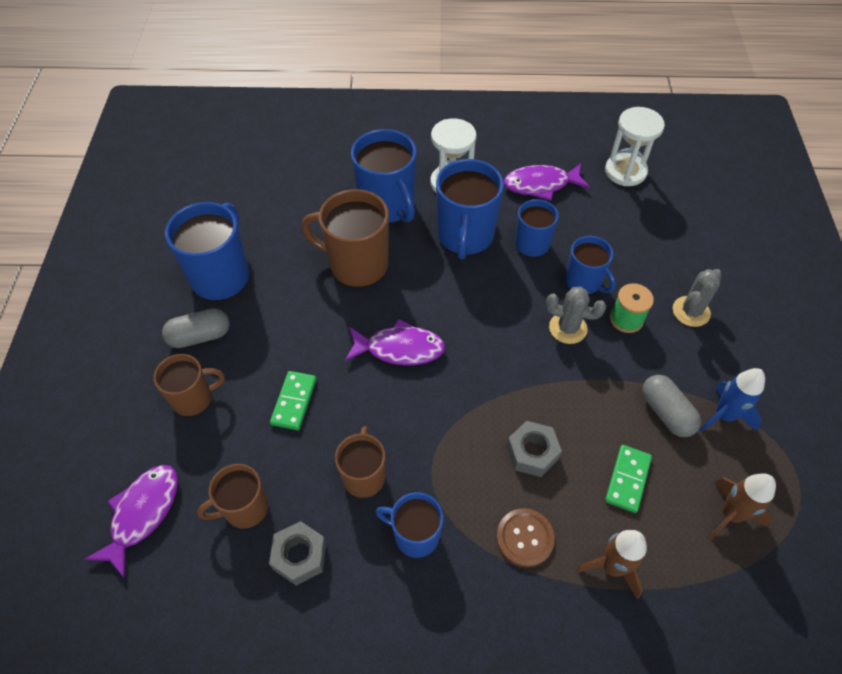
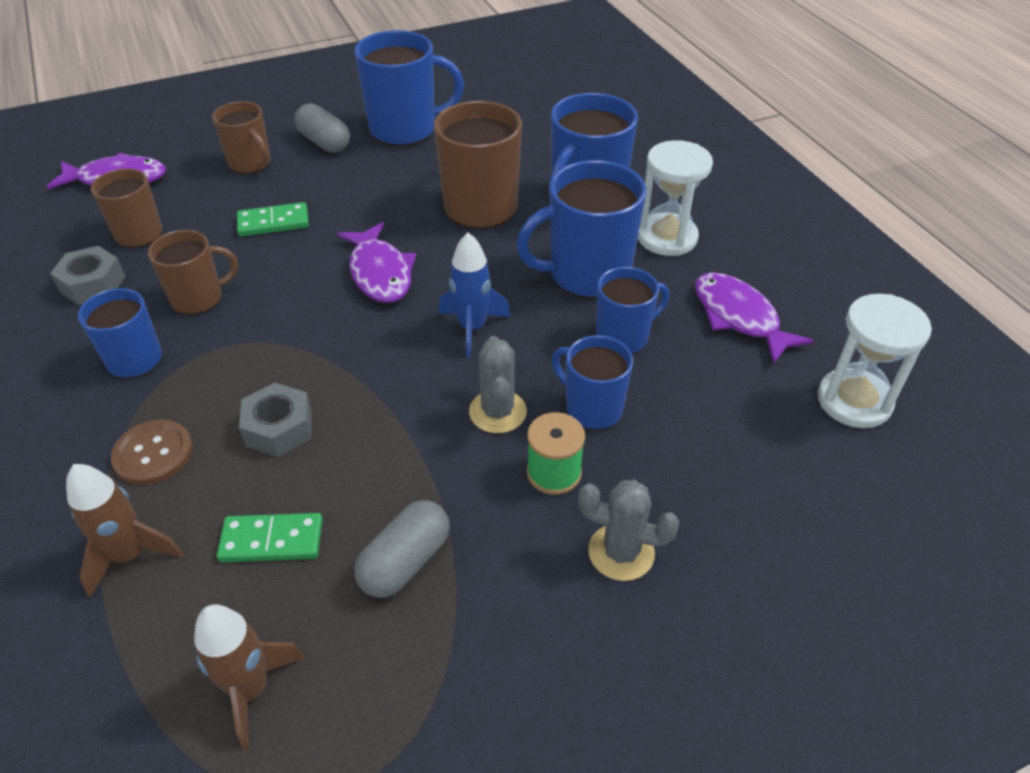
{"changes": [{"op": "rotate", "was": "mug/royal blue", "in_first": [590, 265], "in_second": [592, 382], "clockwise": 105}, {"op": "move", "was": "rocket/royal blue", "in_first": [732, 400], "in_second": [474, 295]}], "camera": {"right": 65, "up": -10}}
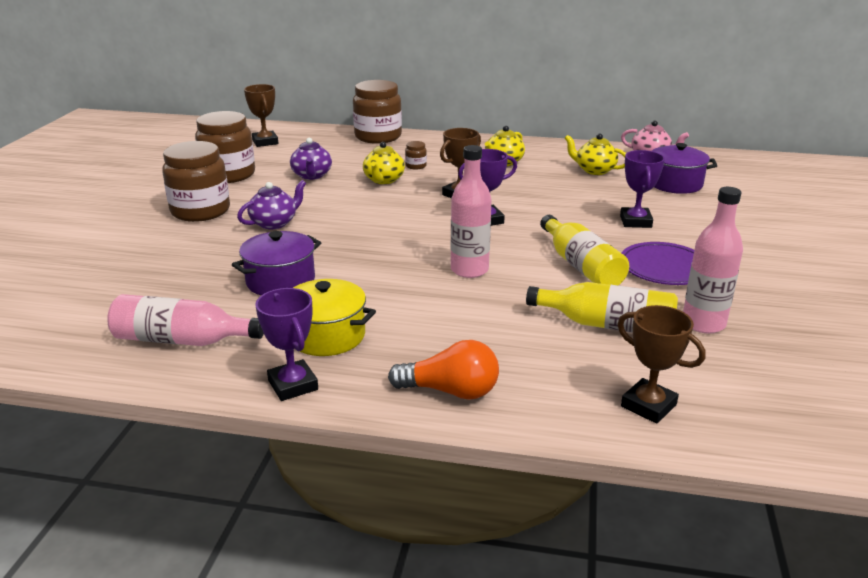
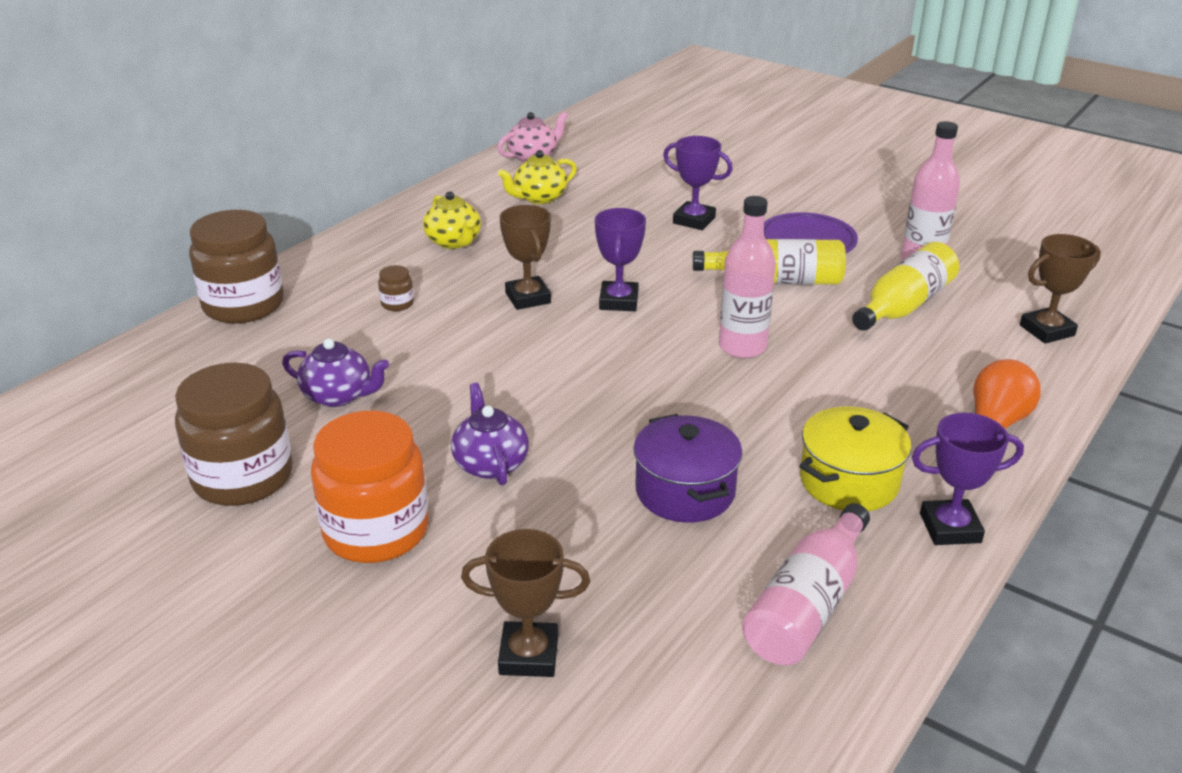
{"changes": [{"op": "recolor", "was": "preserve jar/russet", "now": "preserve jar/bright orange", "in_first": [196, 181], "in_second": [370, 487]}, {"op": "move", "was": "trophy/russet", "in_first": [261, 115], "in_second": [525, 603]}, {"op": "delete", "was": "tea pot/bright yellow", "in_first": [384, 163]}, {"op": "delete", "was": "stockpot/purple", "in_first": [684, 168]}], "camera": {"right": -65, "up": 5}}
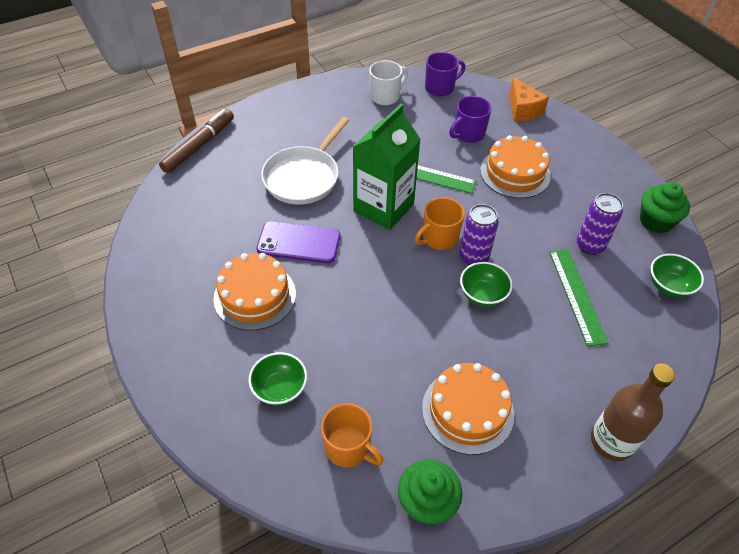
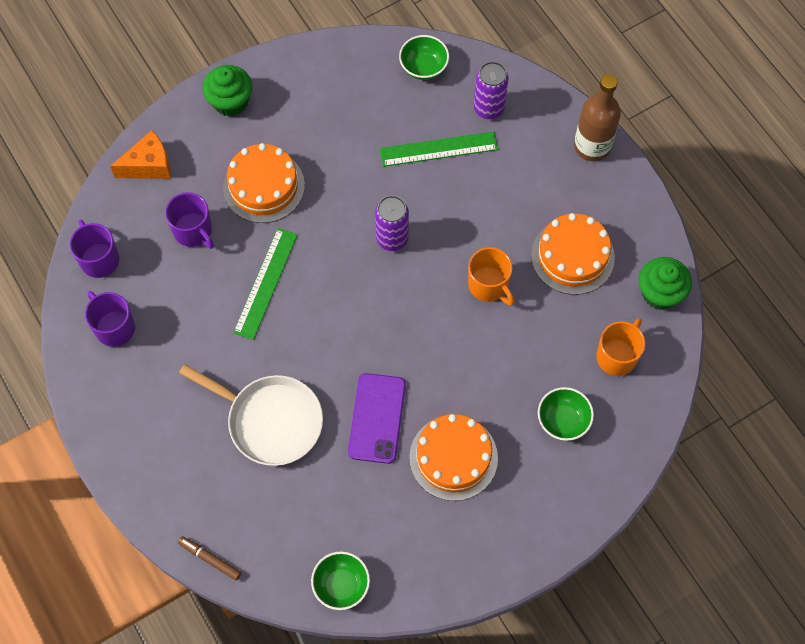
{"changes": [{"op": "resize", "was": "marker/russet", "in_first": [196, 141], "in_second": [209, 558], "ratio": 0.55}, {"op": "delete", "was": "juice carton/emerald", "in_first": [387, 167]}, {"op": "recolor", "was": "mug/white", "now": "mug/purple", "in_first": [388, 82], "in_second": [110, 319]}, {"op": "move", "was": "mug/bright orange", "in_first": [440, 223], "in_second": [491, 276]}, {"op": "move", "was": "bowl/emerald", "in_first": [486, 284], "in_second": [340, 580]}, {"op": "move", "was": "can/purple", "in_first": [600, 224], "in_second": [491, 90]}, {"op": "move", "was": "fairy cake/emerald", "in_first": [665, 207], "in_second": [227, 90]}], "camera": {"right": -90, "up": 15}}
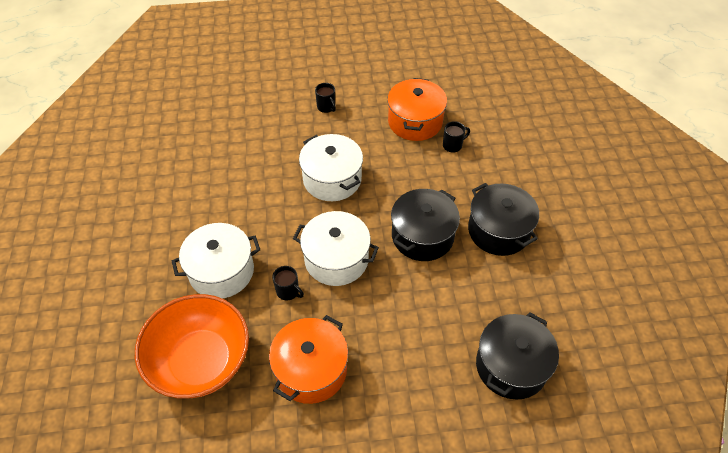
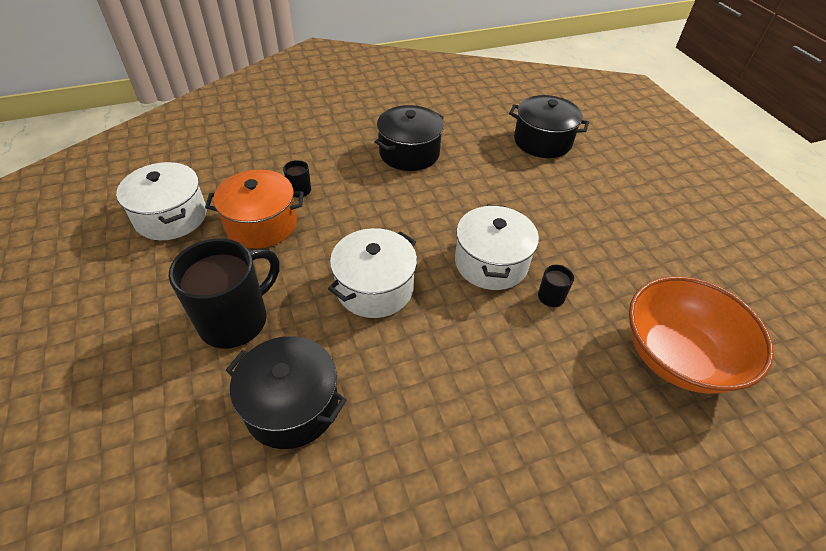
{"changes": [{"op": "move", "was": "stockpot/white", "in_first": [216, 261], "in_second": [161, 201]}, {"op": "delete", "was": "stockpot/bright orange", "in_first": [308, 359]}, {"op": "resize", "was": "mug/jet-black", "in_first": [325, 98], "in_second": [224, 293], "ratio": 2.35}, {"op": "move", "was": "stockpot/jet-black", "in_first": [425, 225], "in_second": [286, 392]}], "camera": {"right": -105, "up": -5}}
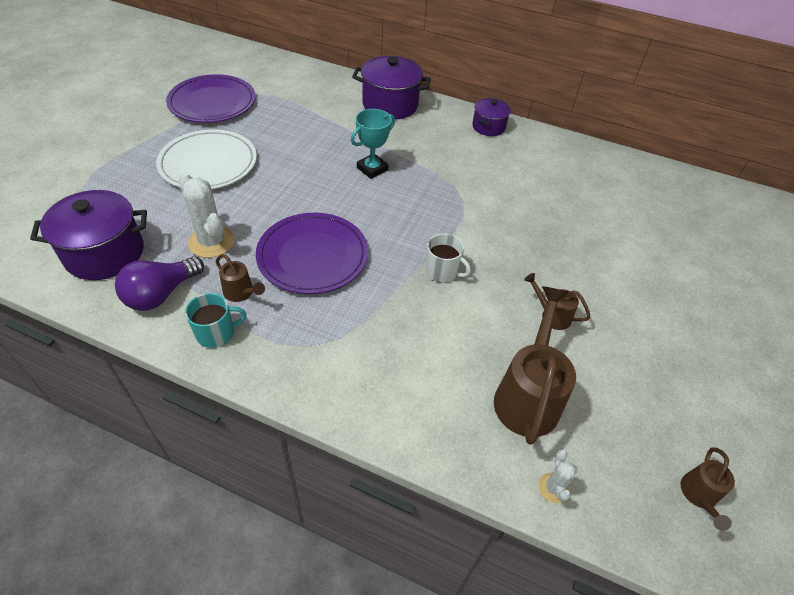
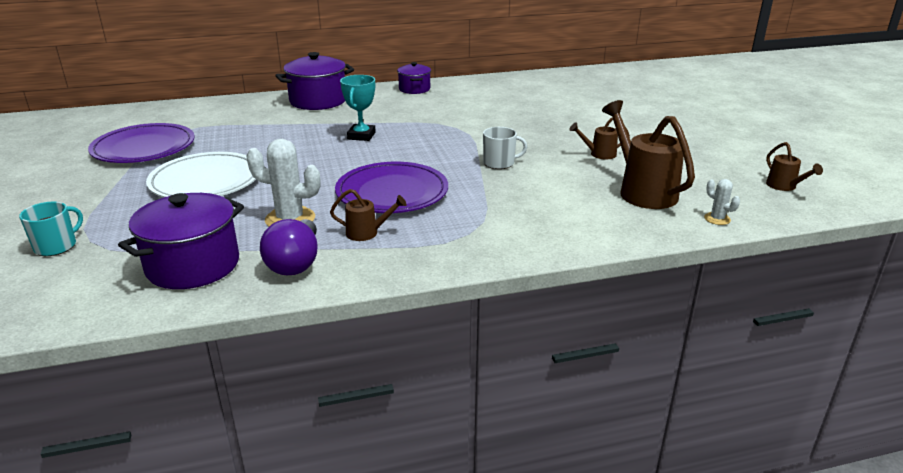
{"changes": [{"op": "move", "was": "mug/aqua", "in_first": [215, 320], "in_second": [51, 229]}], "camera": {"right": -35, "up": -20}}
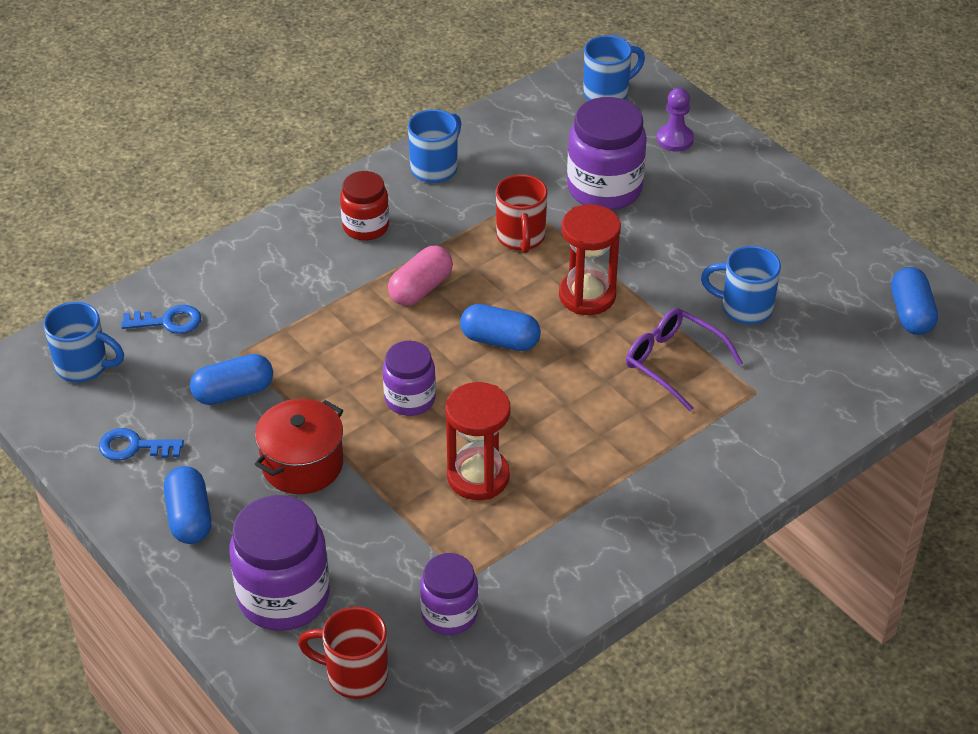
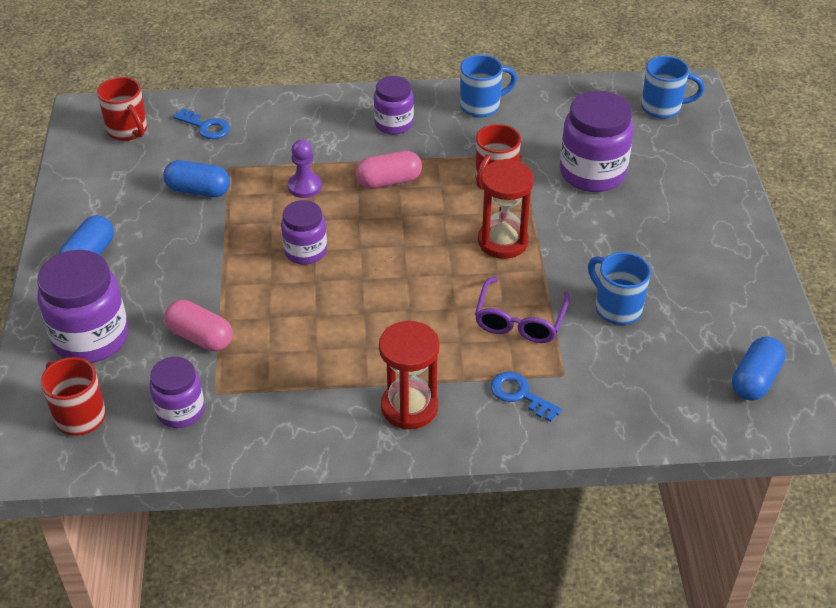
{"changes": [{"op": "recolor", "was": "mug/royal blue", "now": "mug/red", "in_first": [83, 342], "in_second": [122, 109]}, {"op": "move", "was": "door key/royal blue", "in_first": [141, 444], "in_second": [526, 397]}, {"op": "delete", "was": "stockpot/red", "in_first": [299, 446]}, {"op": "recolor", "was": "preserve jar/red", "now": "preserve jar/purple", "in_first": [364, 206], "in_second": [394, 105]}, {"op": "move", "was": "sand timer/red", "in_first": [477, 441], "in_second": [409, 375]}, {"op": "delete", "was": "pill/royal blue", "in_first": [500, 327]}, {"op": "rotate", "was": "glasses/purple", "in_first": [684, 359], "in_second": [522, 310], "clockwise": -150}, {"op": "move", "was": "pawn/purple", "in_first": [675, 120], "in_second": [305, 169]}, {"op": "insert", "now": "pill/rosy", "in_second": [198, 325]}], "camera": {"right": 35, "up": 0}}
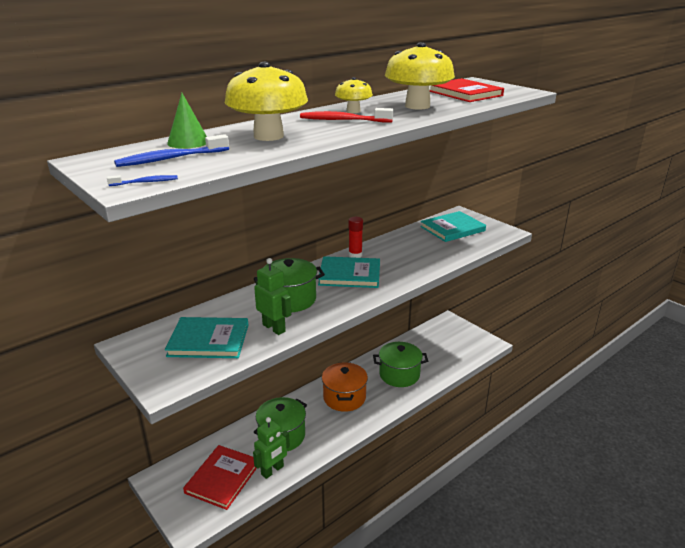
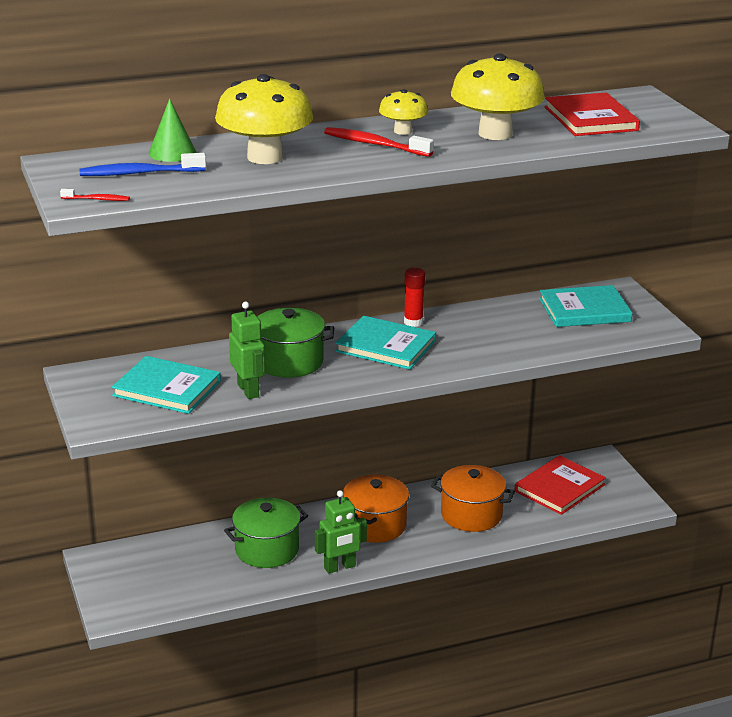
{"changes": [{"op": "recolor", "was": "toothbrush/royal blue", "now": "toothbrush/red", "in_first": [142, 180], "in_second": [95, 195]}, {"op": "move", "was": "book/red", "in_first": [220, 477], "in_second": [560, 485]}, {"op": "move", "was": "robot figure/emerald", "in_first": [271, 448], "in_second": [341, 532]}, {"op": "recolor", "was": "stockpot/emerald", "now": "stockpot/bright orange", "in_first": [400, 364], "in_second": [473, 498]}], "camera": {"right": 20, "up": 0}}
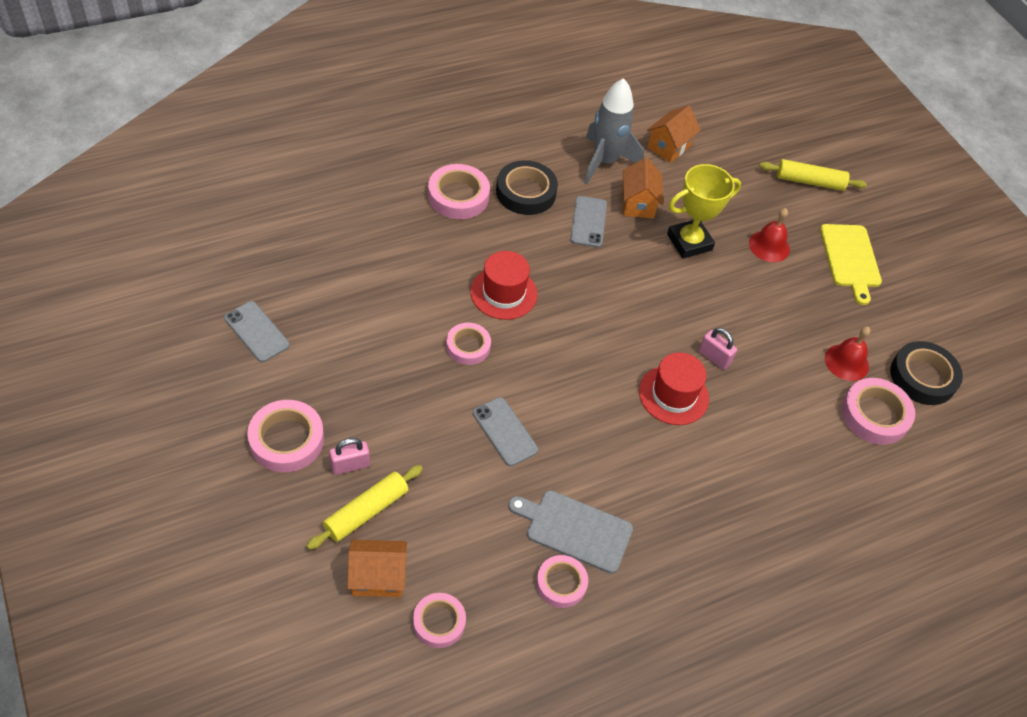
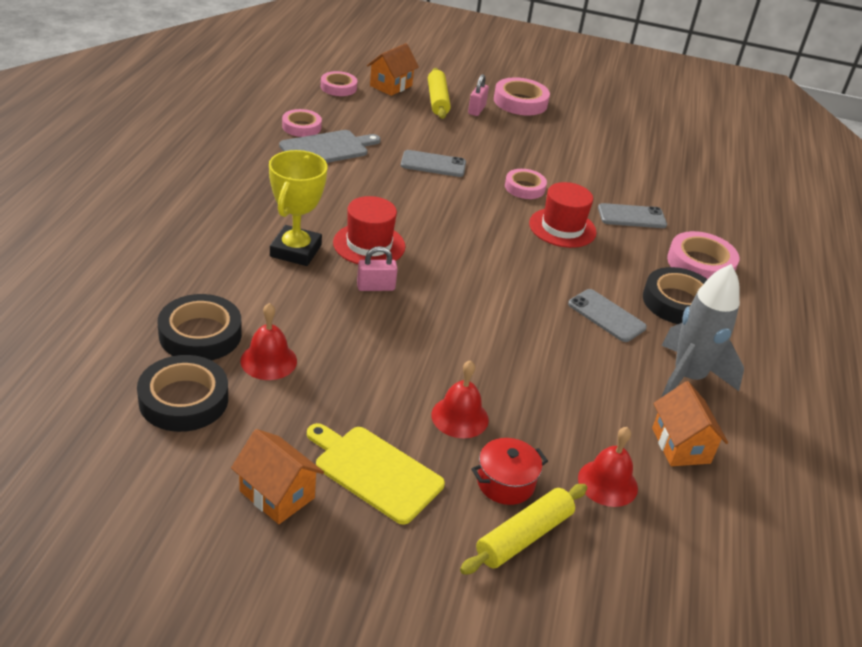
{"changes": [{"op": "move", "was": "smartphone/ash-grey", "in_first": [257, 331], "in_second": [632, 215]}, {"op": "move", "was": "cottage/bright orange", "in_first": [643, 188], "in_second": [277, 476]}, {"op": "move", "was": "trophy/bright yellow", "in_first": [704, 211], "in_second": [298, 208]}, {"op": "recolor", "was": "roll of tape/rosy", "now": "roll of tape/jet-black", "in_first": [878, 411], "in_second": [199, 327]}, {"op": "insert", "now": "stockpot/red", "in_second": [509, 471]}, {"op": "insert", "now": "school bell/red", "in_second": [608, 467]}], "camera": {"right": 130, "up": -15}}
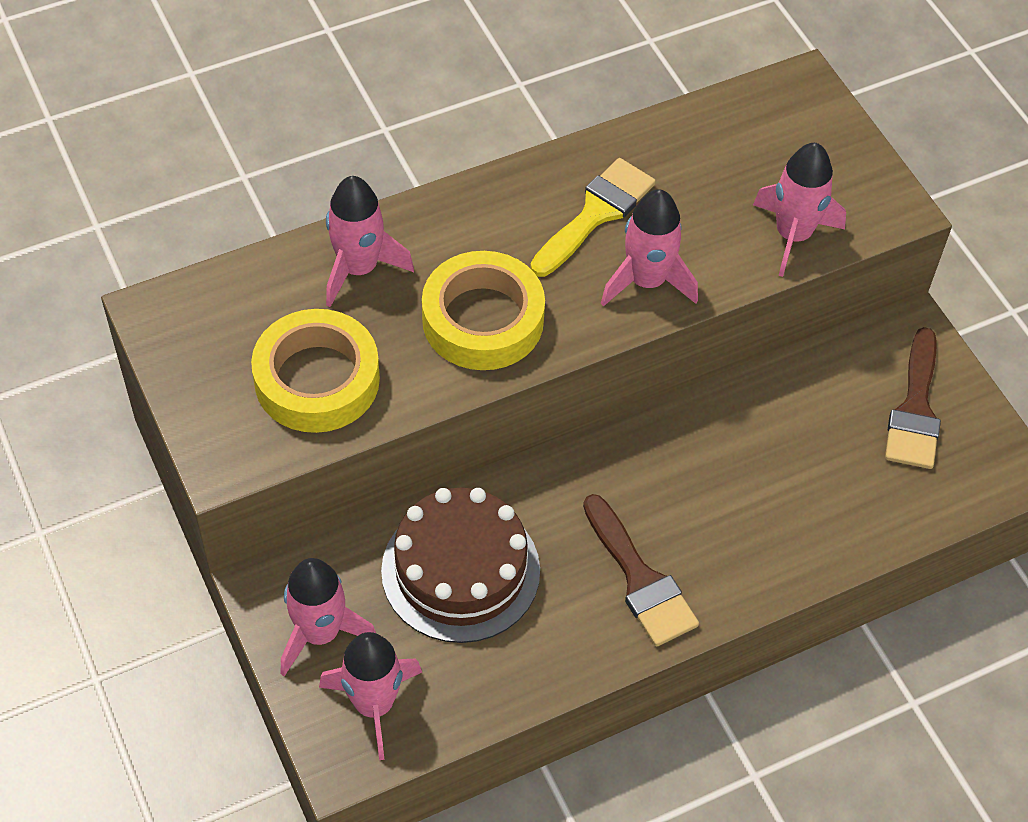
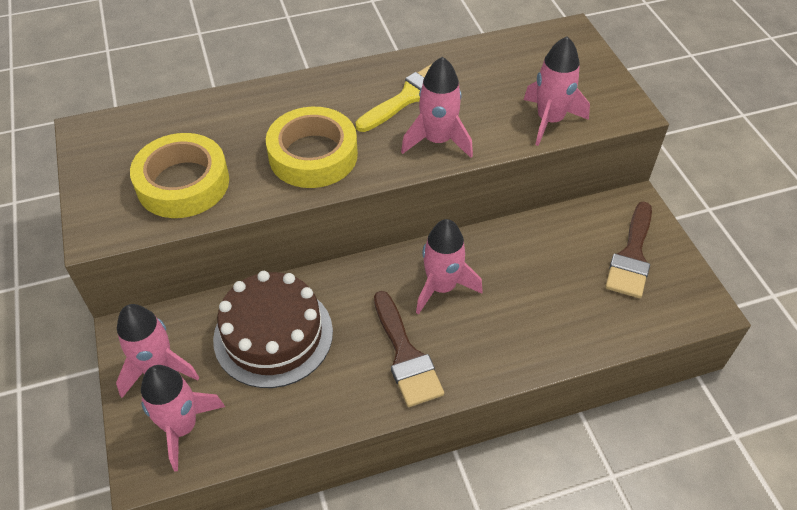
{"changes": [{"op": "move", "was": "rocket/rosy", "in_first": [370, 241], "in_second": [449, 267]}], "camera": {"right": 10, "up": -5}}
